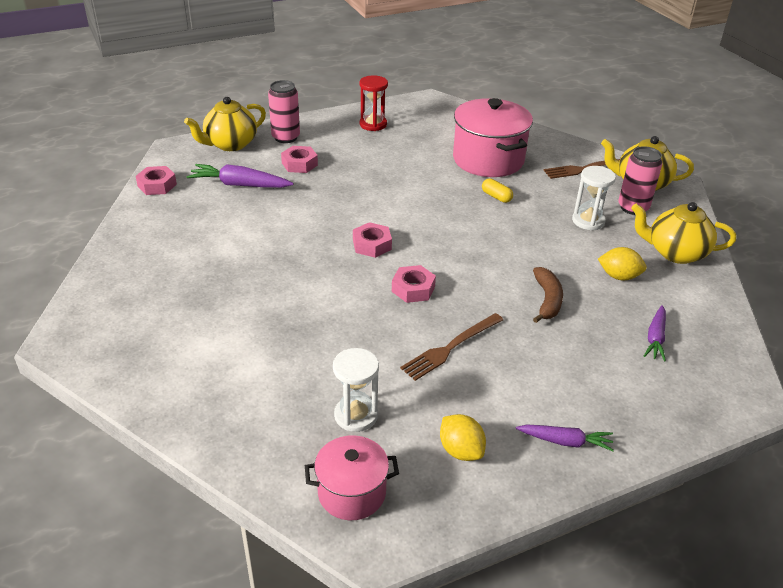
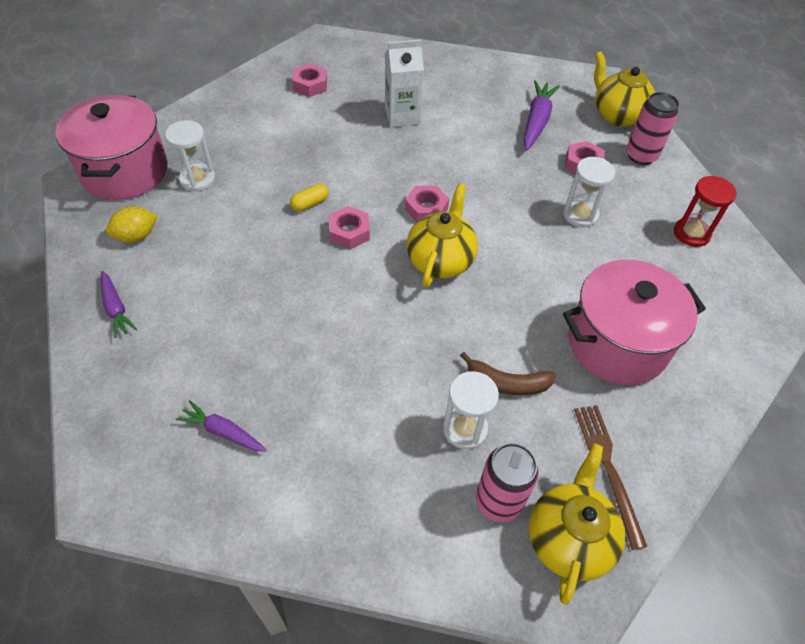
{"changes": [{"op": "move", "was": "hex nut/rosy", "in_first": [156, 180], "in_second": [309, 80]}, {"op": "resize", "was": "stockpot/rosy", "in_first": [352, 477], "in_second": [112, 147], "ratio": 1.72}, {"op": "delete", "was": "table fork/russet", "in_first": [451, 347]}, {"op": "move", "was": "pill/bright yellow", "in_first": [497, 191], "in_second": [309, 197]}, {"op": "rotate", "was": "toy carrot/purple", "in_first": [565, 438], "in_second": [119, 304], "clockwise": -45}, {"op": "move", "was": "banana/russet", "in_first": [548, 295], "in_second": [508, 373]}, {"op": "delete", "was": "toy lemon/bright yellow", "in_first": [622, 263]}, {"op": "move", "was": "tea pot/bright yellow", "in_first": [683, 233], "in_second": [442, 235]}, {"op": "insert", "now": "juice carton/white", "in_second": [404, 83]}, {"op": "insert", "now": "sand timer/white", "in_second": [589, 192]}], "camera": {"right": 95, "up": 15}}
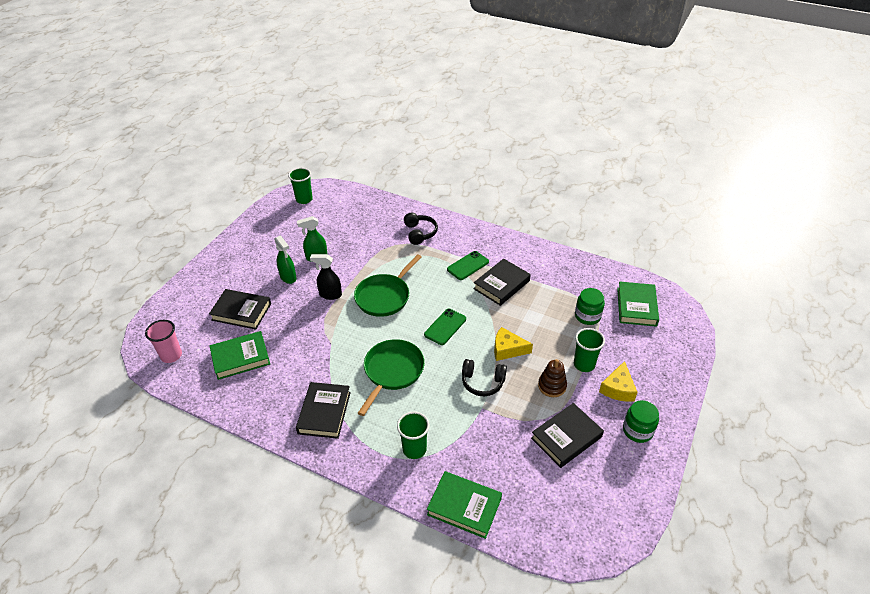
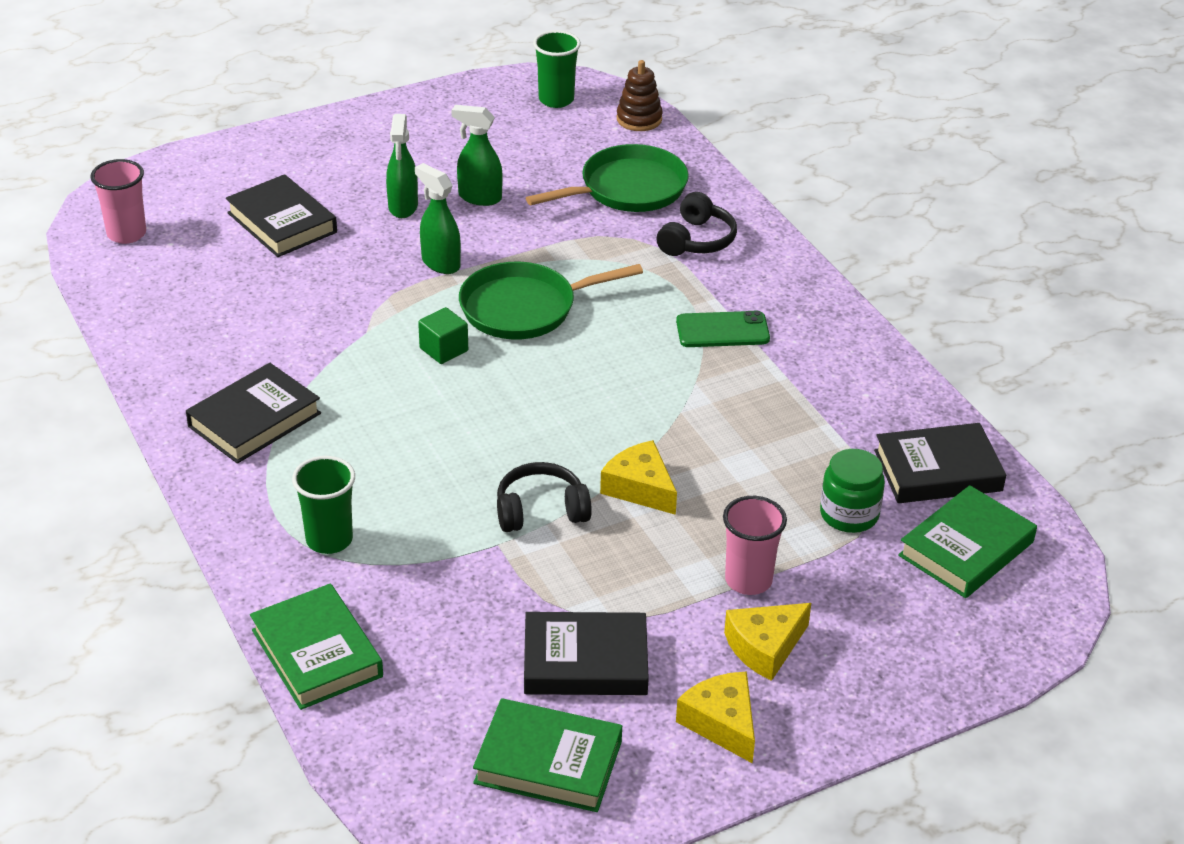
{"changes": [{"op": "move", "was": "book/emerald", "in_first": [240, 355], "in_second": [547, 755]}, {"op": "recolor", "was": "sprayer/jet-black", "now": "sprayer/emerald", "in_first": [326, 277], "in_second": [438, 218]}, {"op": "move", "was": "skillet/emerald", "in_first": [391, 377], "in_second": [607, 178]}, {"op": "delete", "was": "smartphone/emerald", "in_first": [445, 327]}, {"op": "rotate", "was": "headphones/jet-black", "in_first": [484, 377], "in_second": [544, 497], "clockwise": 120}, {"op": "move", "was": "book/jet-black", "in_first": [502, 282], "in_second": [940, 463]}, {"op": "move", "was": "stacking toy/russet", "in_first": [552, 378], "in_second": [640, 95]}, {"op": "recolor", "was": "tumbler/emerald", "now": "tumbler/rosy", "in_first": [589, 350], "in_second": [755, 545]}, {"op": "replace", "was": "preserve jar/emerald", "now": "cheese wedge/bright yellow", "in_first": [641, 421], "in_second": [715, 717]}, {"op": "insert", "now": "block/emerald", "in_second": [443, 335]}], "camera": {"right": 35, "up": -5}}
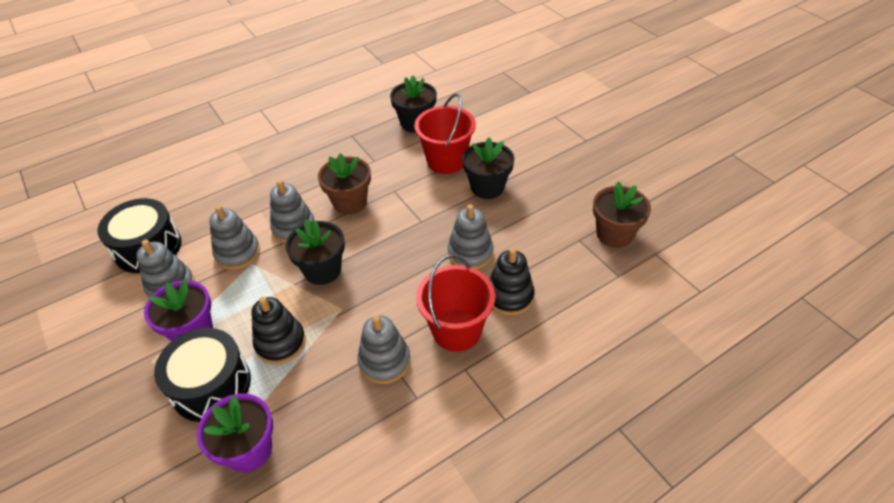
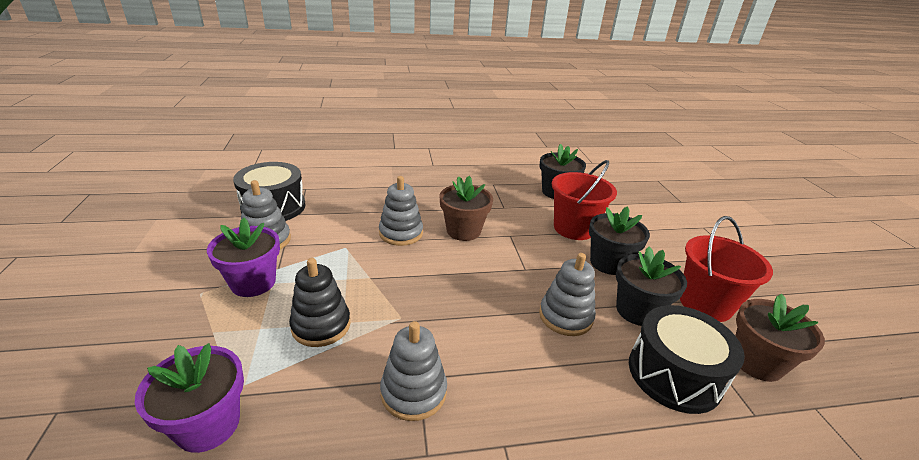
{"changes": [{"op": "move", "was": "snare drum/jet-black", "in_first": [202, 375], "in_second": [687, 359]}, {"op": "delete", "was": "stacking toy/ash-grey", "in_first": [234, 237]}, {"op": "move", "was": "plant pot/jet-black", "in_first": [315, 252], "in_second": [651, 286]}, {"op": "move", "was": "bucket/red", "in_first": [455, 303], "in_second": [726, 269]}, {"op": "delete", "was": "stacking toy/jet-black", "in_first": [512, 282]}], "camera": {"right": 20, "up": -15}}
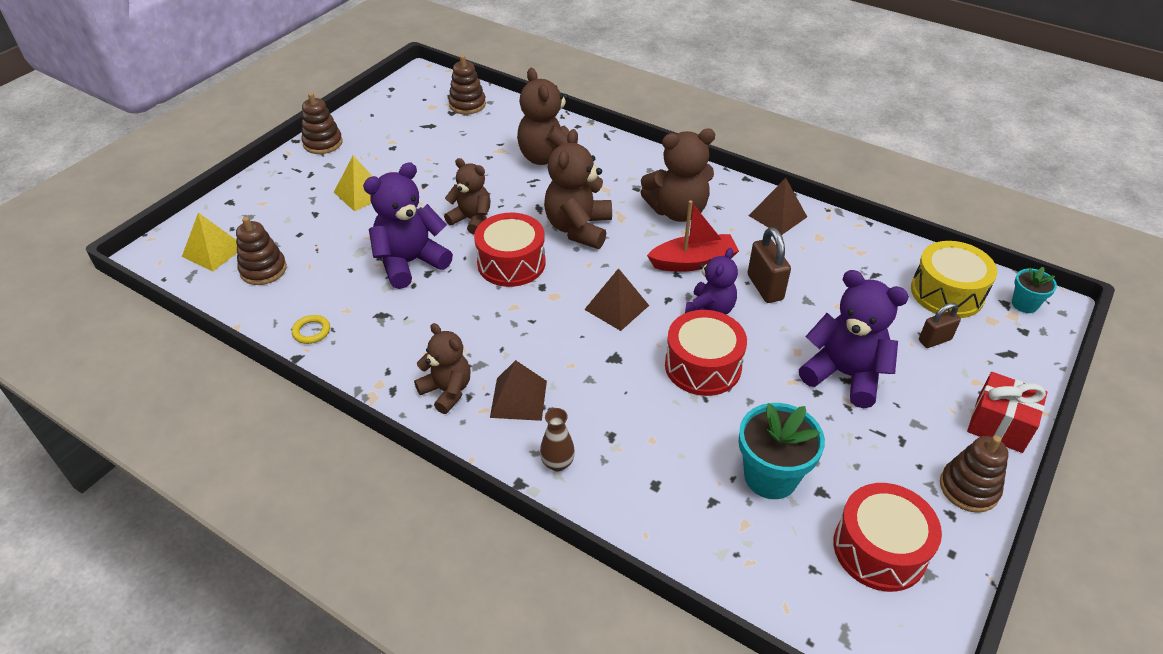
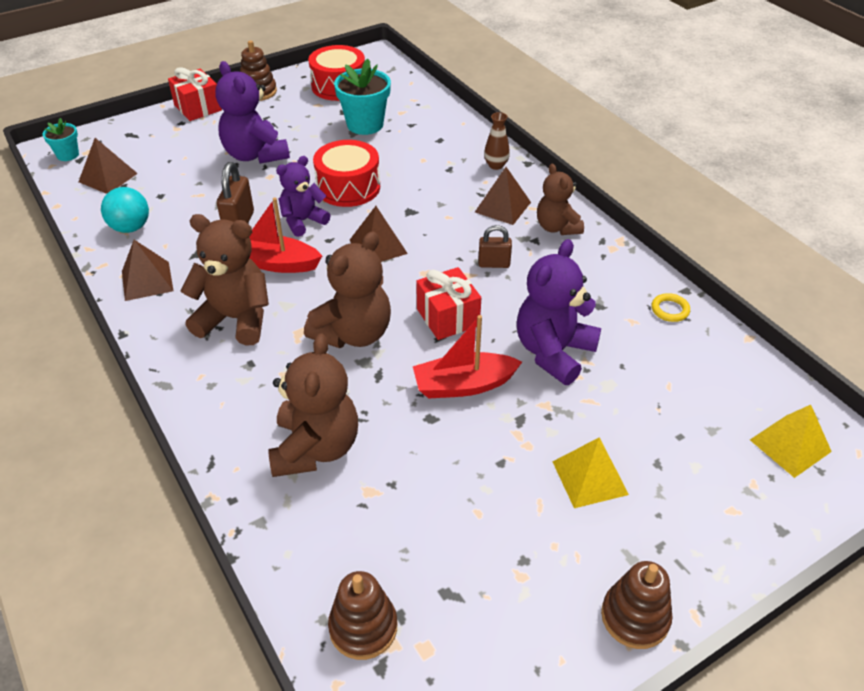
{"changes": [{"op": "delete", "was": "stacking toy/russet", "in_first": [261, 251]}, {"op": "rotate", "was": "teddy bear/purple", "in_first": [408, 225], "in_second": [559, 312], "clockwise": 135}, {"op": "replace", "was": "teddy bear/russet", "now": "toy boat/red", "in_first": [467, 196], "in_second": [467, 356]}, {"op": "replace", "was": "snare drum/red", "now": "wrapped gift/red", "in_first": [509, 250], "in_second": [448, 303]}, {"op": "replace", "was": "snare drum/bright yellow", "now": "pyramid shape/russet", "in_first": [954, 279], "in_second": [108, 166]}, {"op": "move", "was": "small lock/russet", "in_first": [940, 325], "in_second": [495, 246]}, {"op": "insert", "now": "sphere/aqua", "in_second": [125, 210]}], "camera": {"right": -155, "up": 0}}
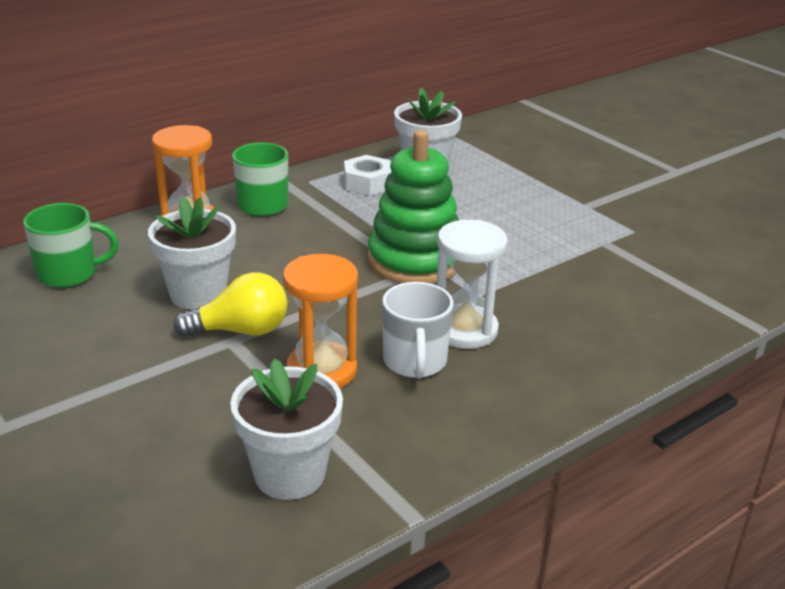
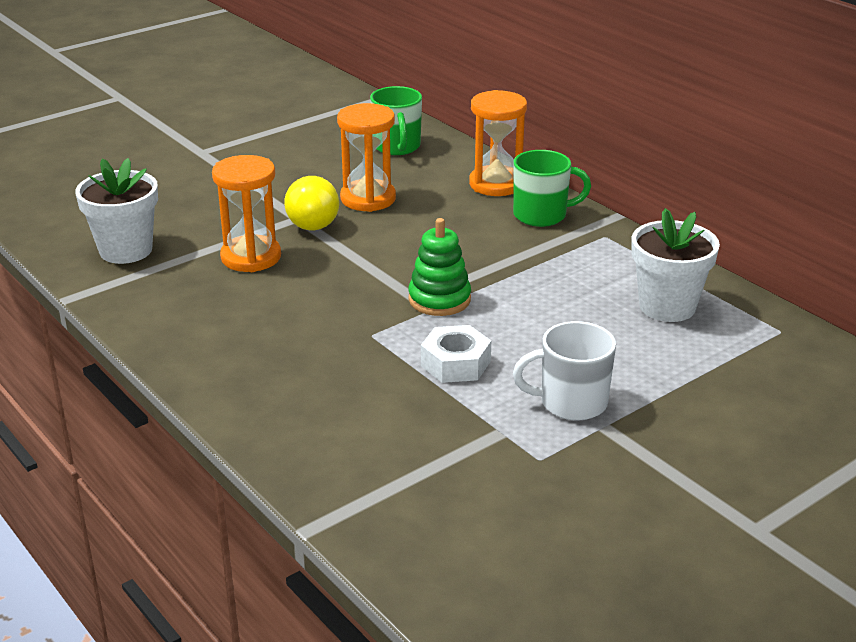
{"changes": [{"op": "replace", "was": "plant pot/white", "now": "sand timer/bright orange", "in_first": [192, 253], "in_second": [366, 157]}, {"op": "move", "was": "hex nut/white", "in_first": [367, 175], "in_second": [456, 354]}, {"op": "resize", "was": "stacking toy/emerald", "in_first": [413, 207], "in_second": [439, 267], "ratio": 0.61}, {"op": "move", "was": "mug/white", "in_first": [417, 330], "in_second": [564, 371]}, {"op": "delete", "was": "sand timer/white", "in_first": [472, 284]}], "camera": {"right": 90, "up": 0}}
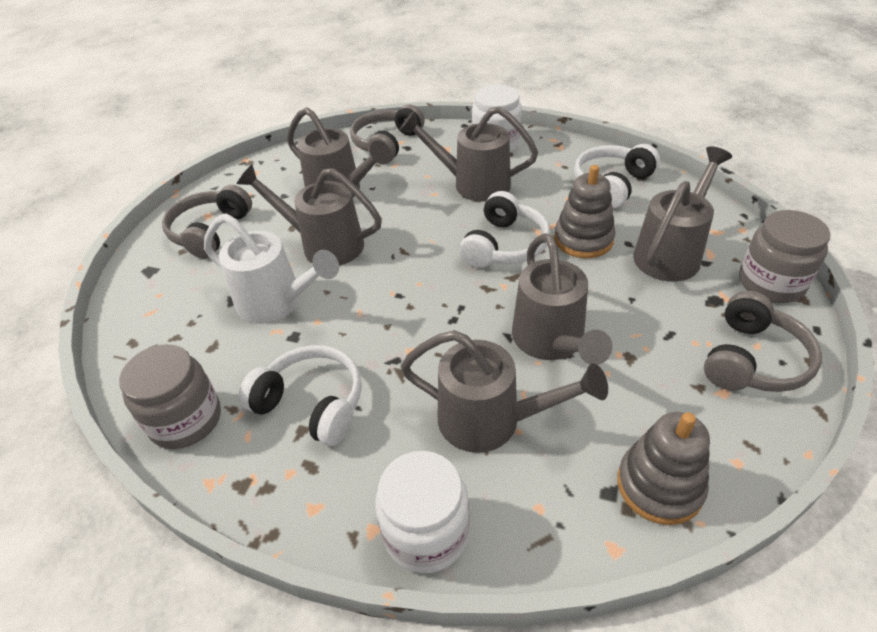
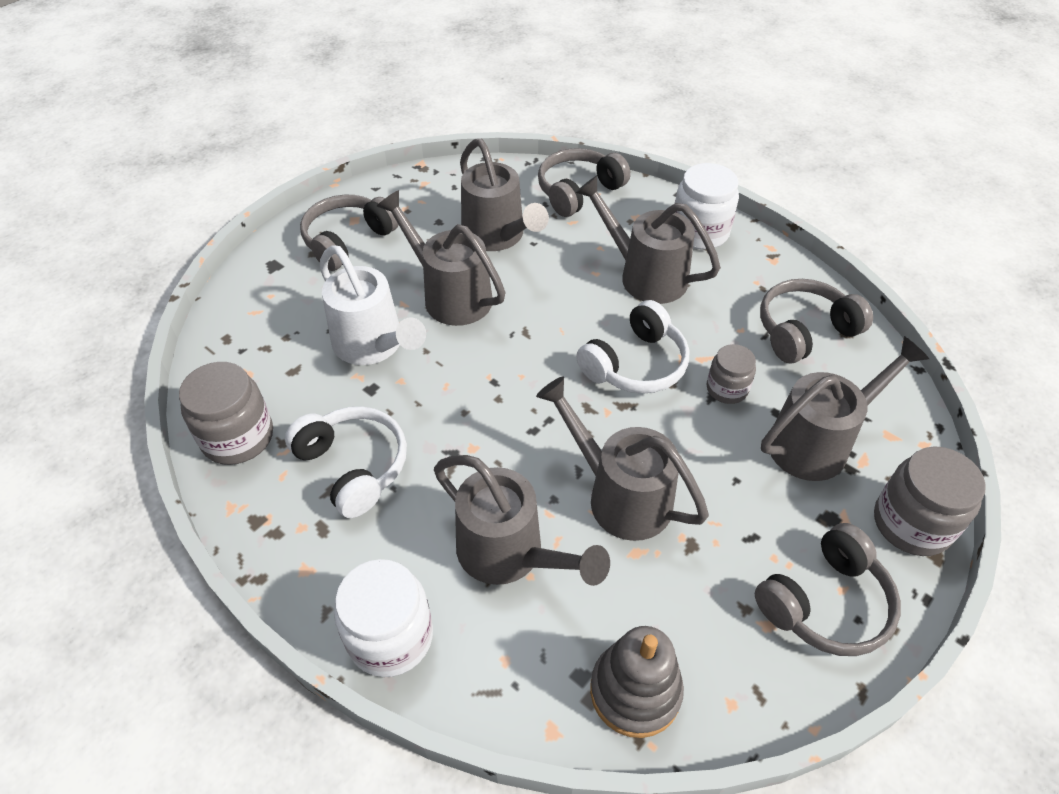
{"changes": [{"op": "rotate", "was": "watering can/ash-grey", "in_first": [562, 299], "in_second": [622, 459], "clockwise": 120}, {"op": "replace", "was": "stacking toy/ash-grey", "now": "preserve jar/ash-grey", "in_first": [584, 211], "in_second": [731, 374]}, {"op": "recolor", "was": "headphones/white", "now": "headphones/ash-grey", "in_first": [617, 176], "in_second": [816, 321]}], "camera": {"right": 20, "up": 5}}
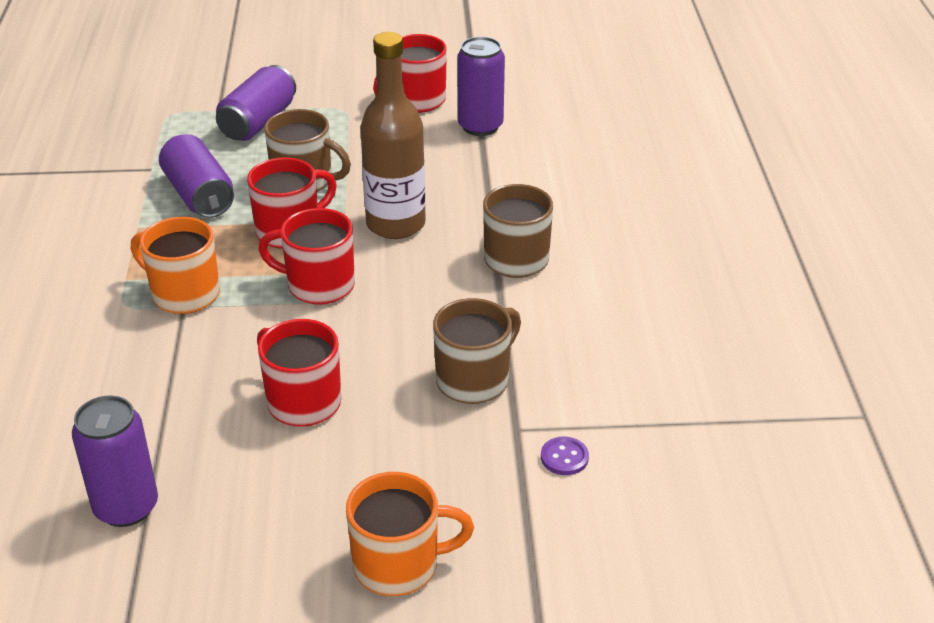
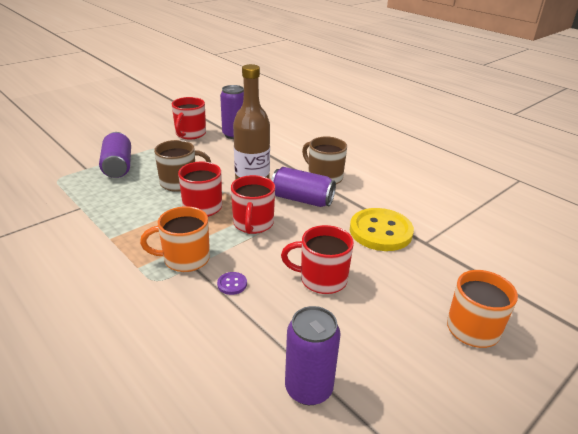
{"changes": [{"op": "move", "was": "can/purple", "in_first": [196, 176], "in_second": [303, 187]}, {"op": "rotate", "was": "mug/red", "in_first": [306, 256], "in_second": [253, 204], "clockwise": -60}, {"op": "replace", "was": "mug/russet", "now": "shirt button/bright yellow", "in_first": [477, 351], "in_second": [382, 229]}, {"op": "move", "was": "shirt button/purple", "in_first": [565, 456], "in_second": [232, 283]}], "camera": {"right": -40, "up": -5}}
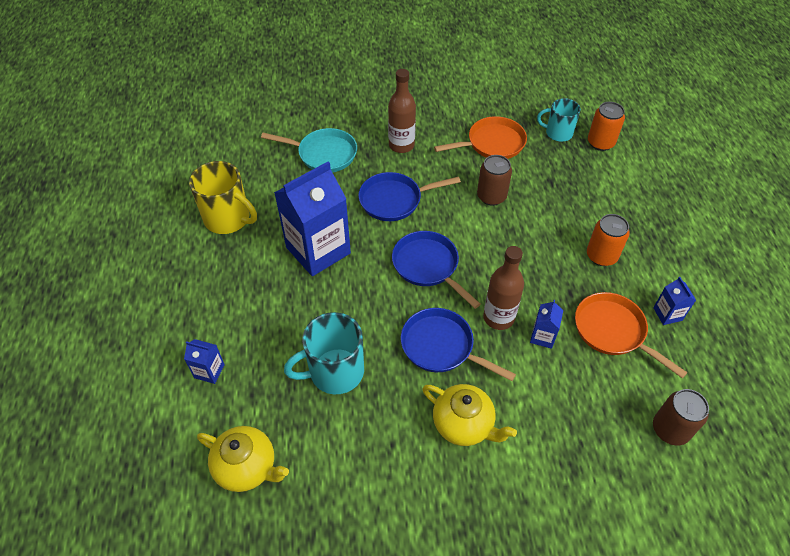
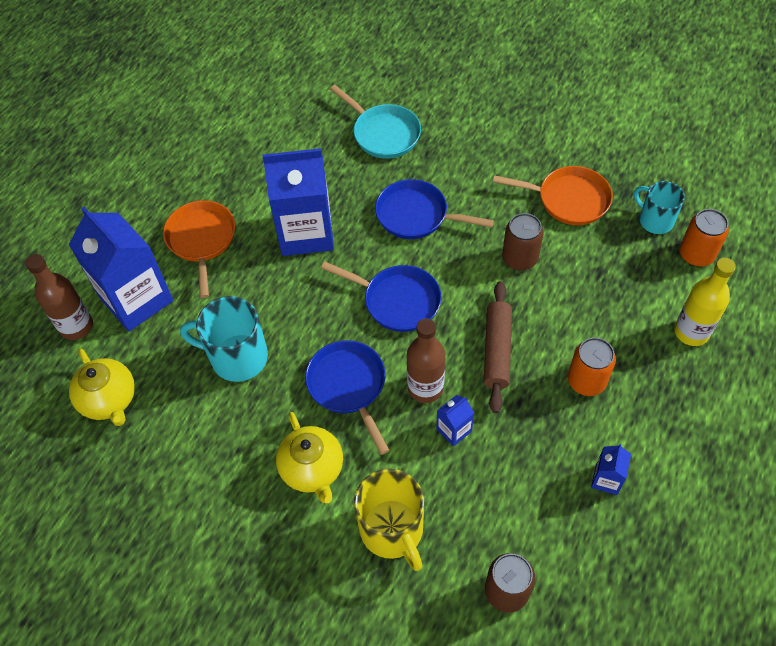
{"changes": [{"op": "resize", "was": "juice carton/royal blue", "in_first": [204, 361], "in_second": [121, 269], "ratio": 2.33}, {"op": "move", "was": "mug/bright yellow", "in_first": [223, 197], "in_second": [389, 520]}, {"op": "move", "was": "drink bottle/russet", "in_first": [402, 111], "in_second": [59, 297]}, {"op": "rotate", "was": "skillet/royal blue", "in_first": [436, 270], "in_second": [381, 297], "clockwise": 120}, {"op": "move", "was": "skillet/bright orange", "in_first": [631, 335], "in_second": [199, 249]}, {"op": "insert", "now": "pastry roller/russet", "in_second": [498, 347]}, {"op": "insert", "now": "drink bottle/bright yellow", "in_second": [705, 302]}], "camera": {"right": 35, "up": 5}}
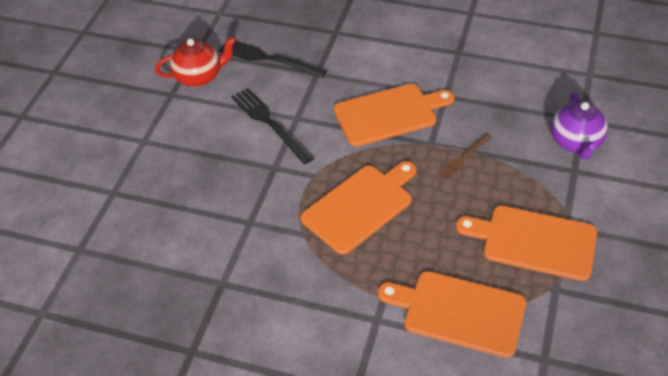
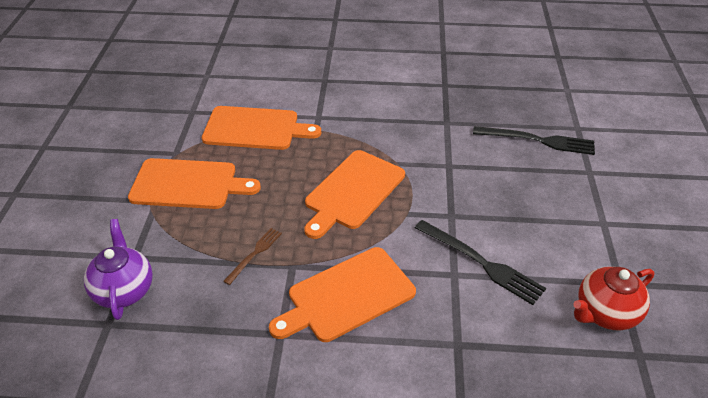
{"changes": [{"op": "move", "was": "table fork/jet-black", "in_first": [273, 58], "in_second": [534, 140]}], "camera": {"right": 165, "up": -5}}
